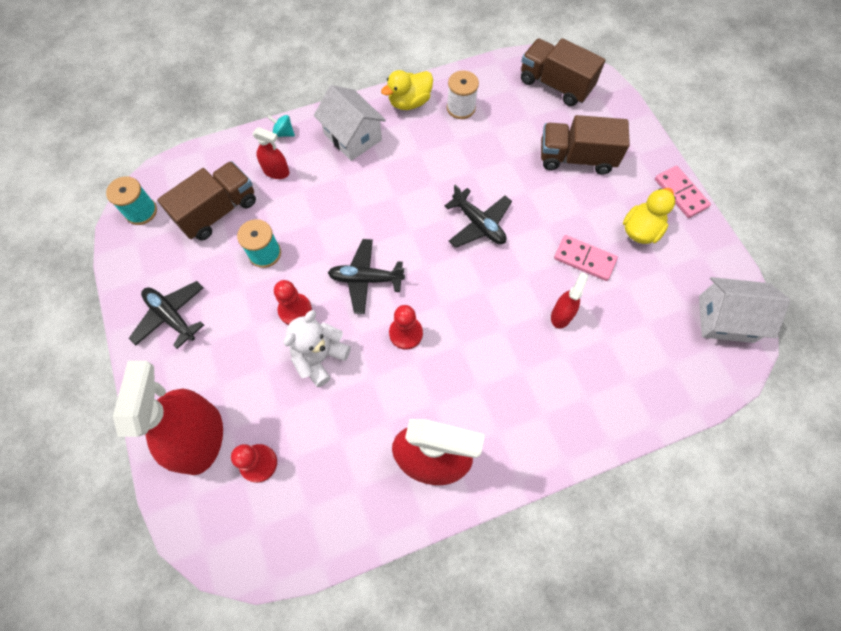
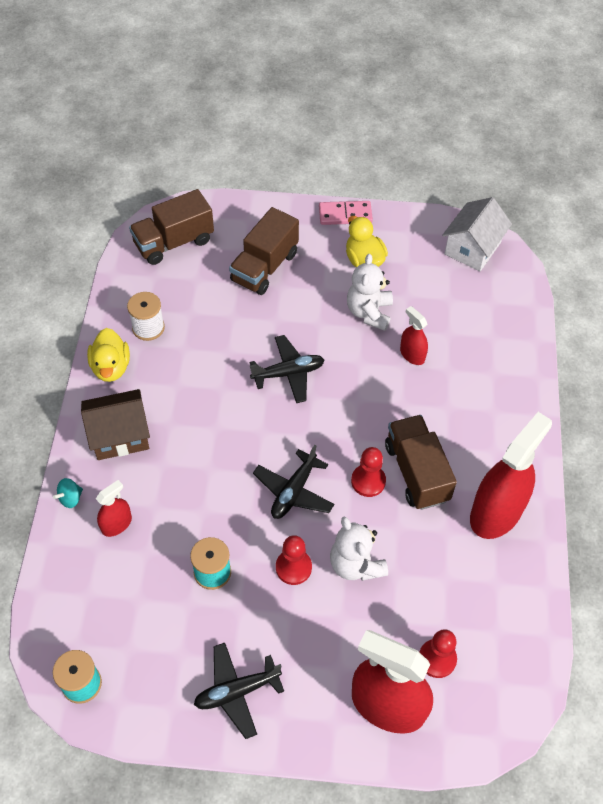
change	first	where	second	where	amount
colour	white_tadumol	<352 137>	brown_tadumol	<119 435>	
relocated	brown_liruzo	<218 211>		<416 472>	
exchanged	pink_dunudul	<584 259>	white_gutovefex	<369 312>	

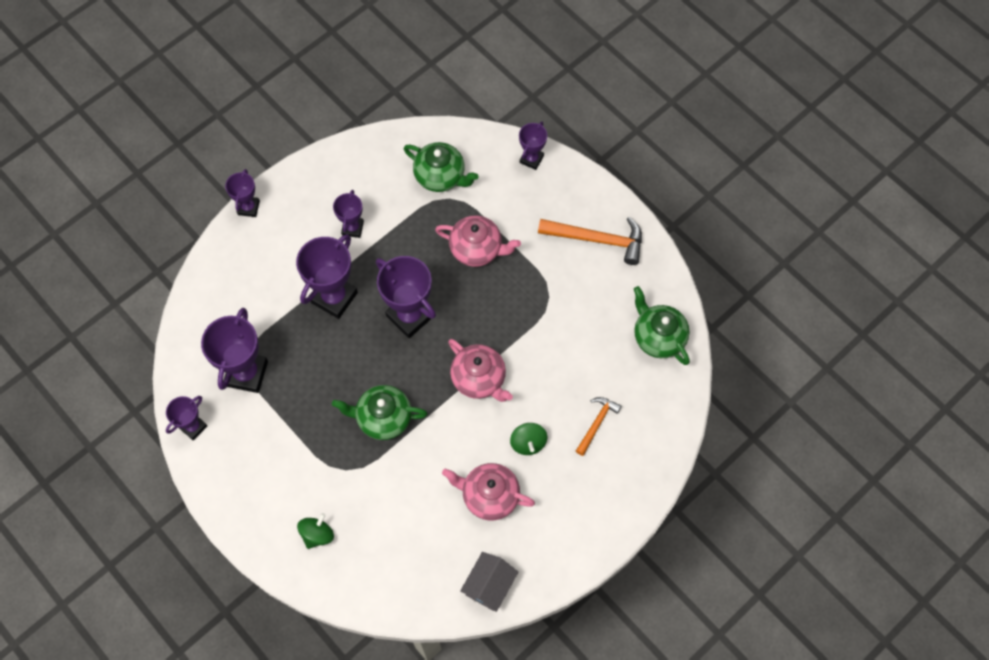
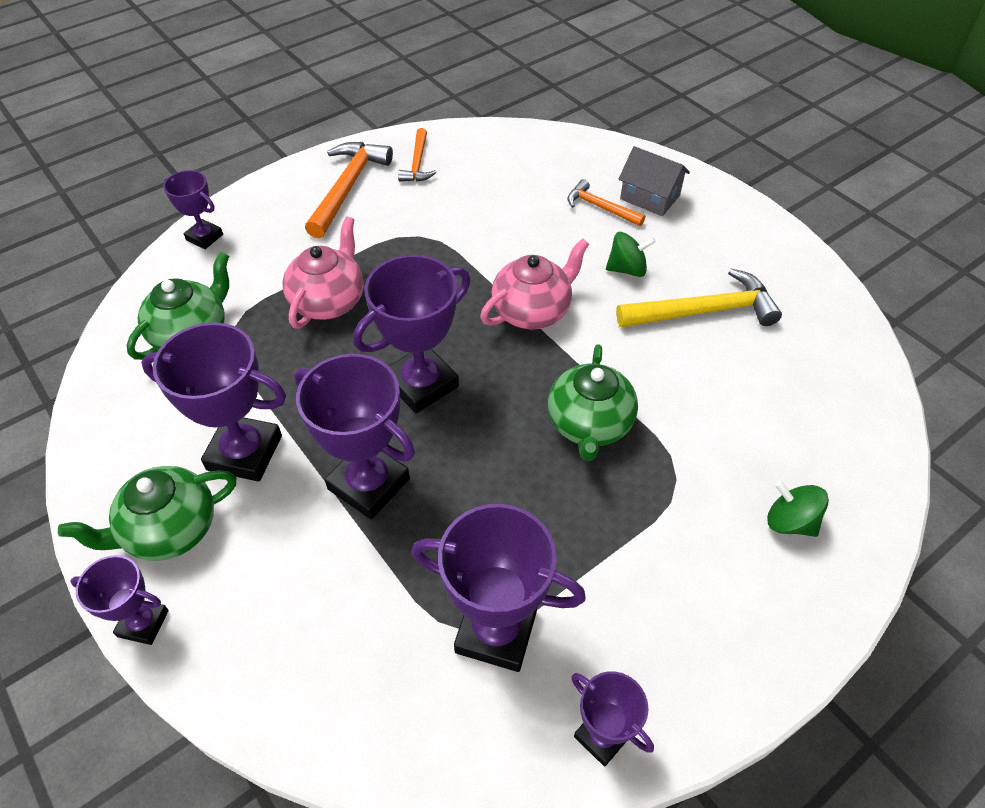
change	first	where	second	where	amount
size	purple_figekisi	<352 228>		<244 453>	x1.76
relocated	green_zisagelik	<658 337>		<170 530>	
exchanged	pink_zisagelik	<489 496>	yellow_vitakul	<704 311>	
relocated	grey_tadumol	<489 585>		<650 197>	
appeared			orange_vitakul	<417 163>	

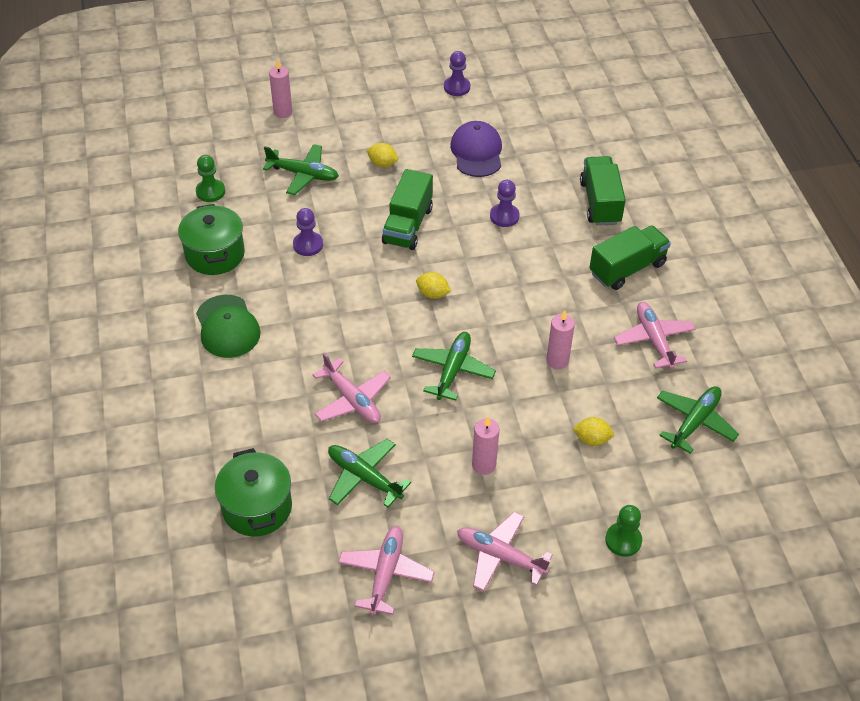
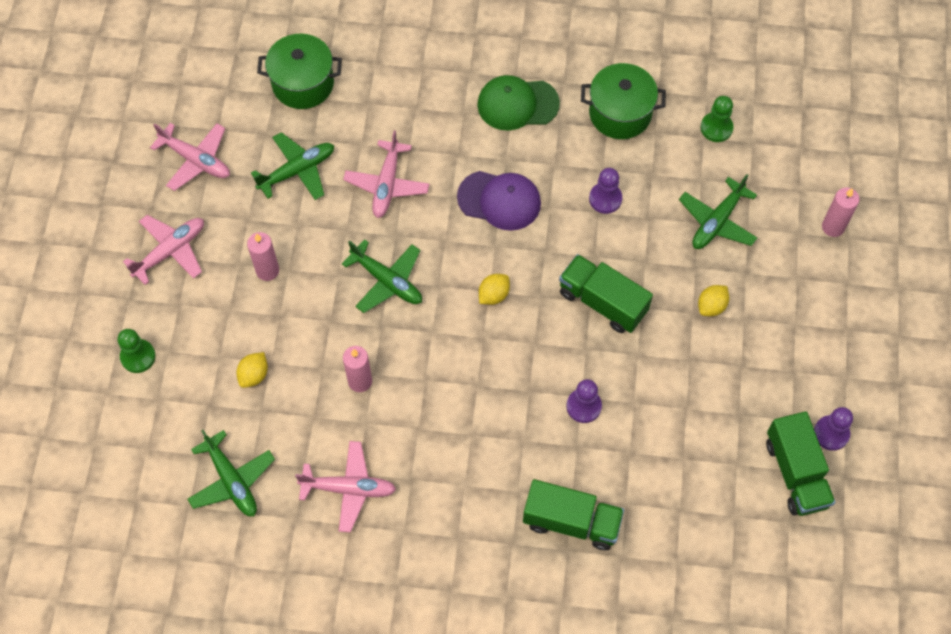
change	first	where	second	where	amount
relocated	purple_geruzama	<477 152>		<499 200>	
relocated	green_liruzo	<627 268>		<796 473>	
spun	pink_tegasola	<352 400>		<387 185>	60 degrees counterclockwise

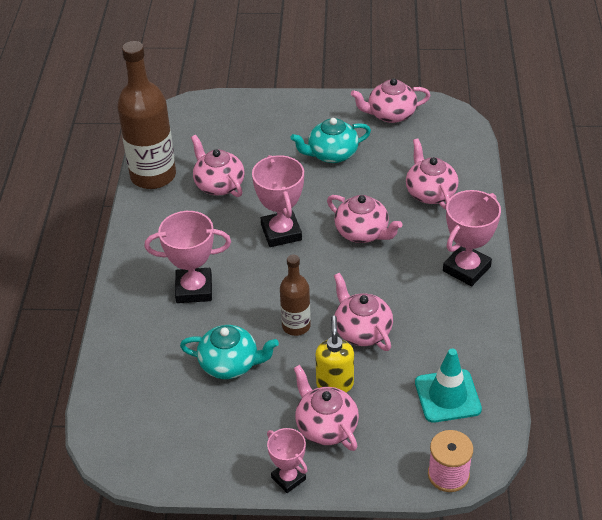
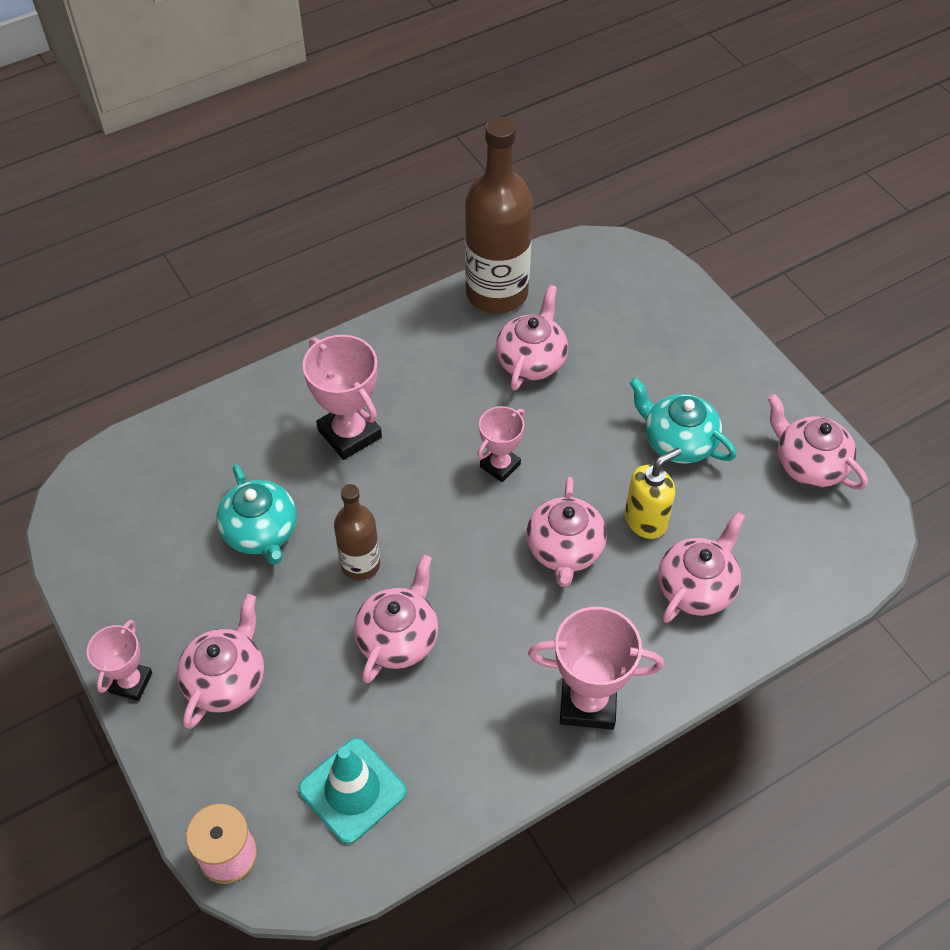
change	first	where	second	where	amount
size	pink_figekisi	<281 232>		<500 465>	x0.61
relocated	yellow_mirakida	<335 384>		<646 521>	

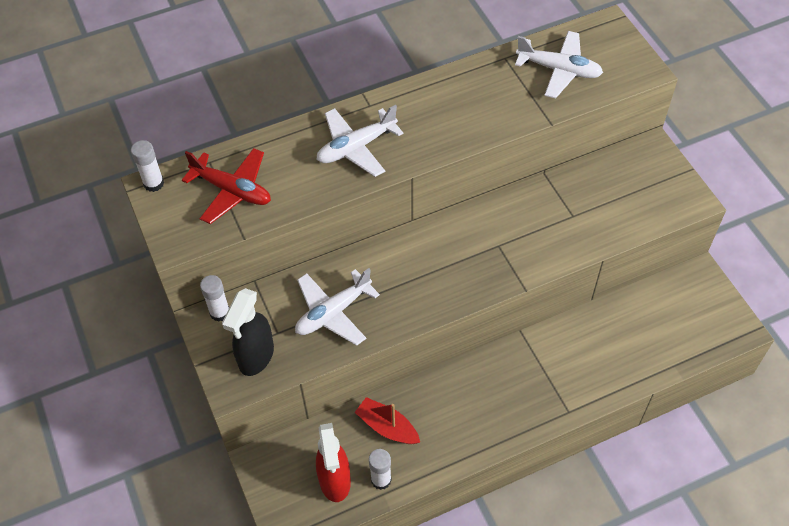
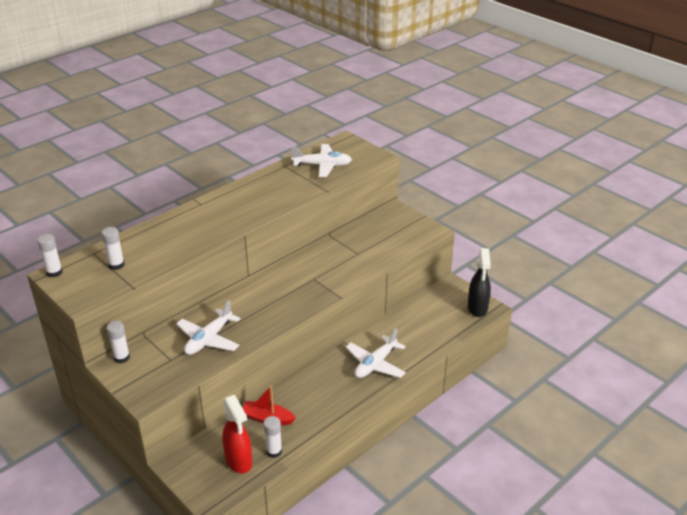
change	first	where	second	where	amount
relocated	white_tegasola	<356 147>		<375 364>	
exchanged	red_tegasola	<232 190>	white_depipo	<116 265>	
relocated	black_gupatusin	<256 357>		<477 308>	

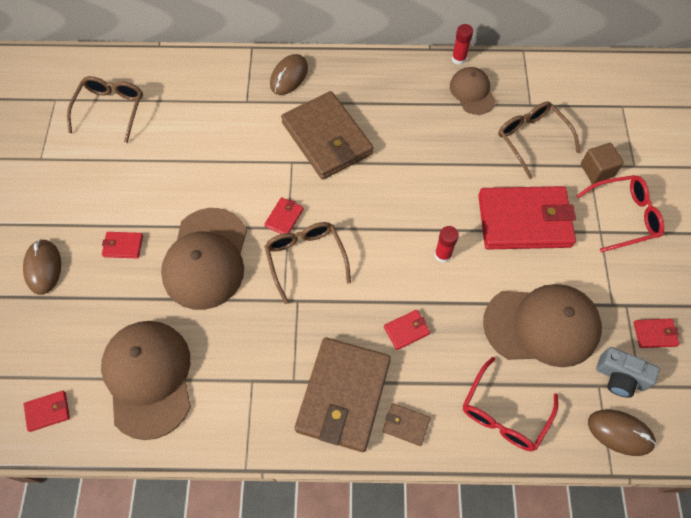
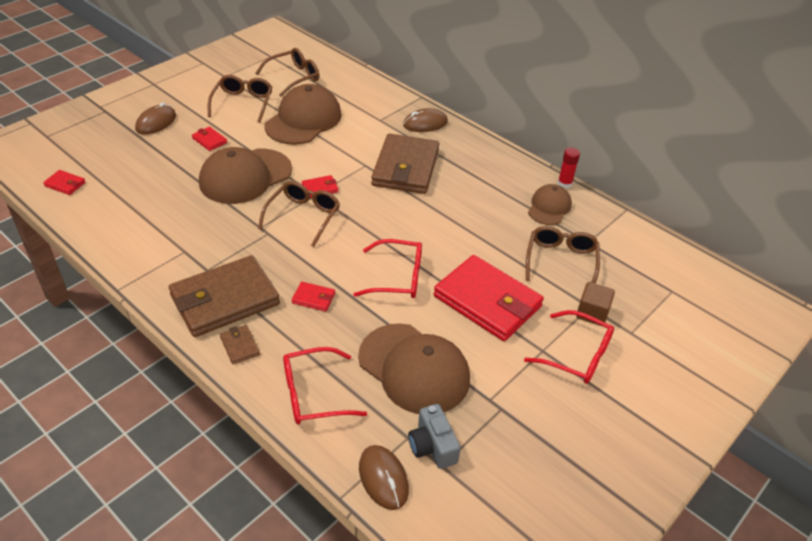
change	first	where	second	where	amount
exchanged	red_depipo	<442 255>	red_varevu	<397 277>	
missing	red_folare	<655 334>			
relocated	brown_geruzama	<148 378>		<303 120>	
appeared			brown_varevu	<243 103>	

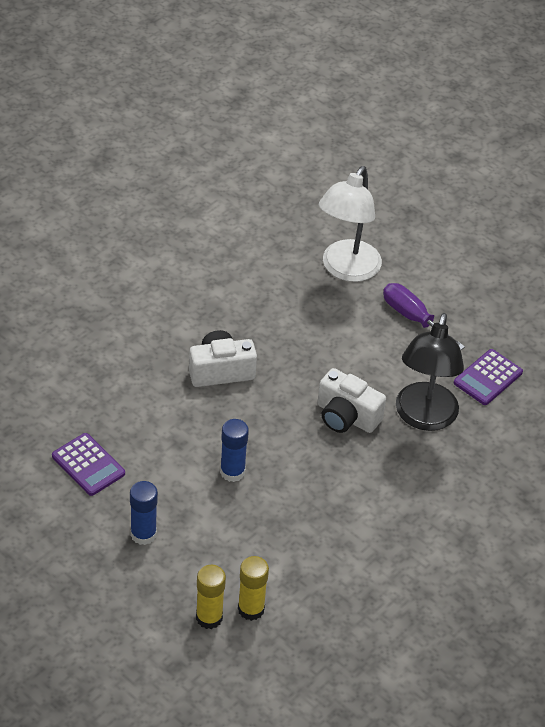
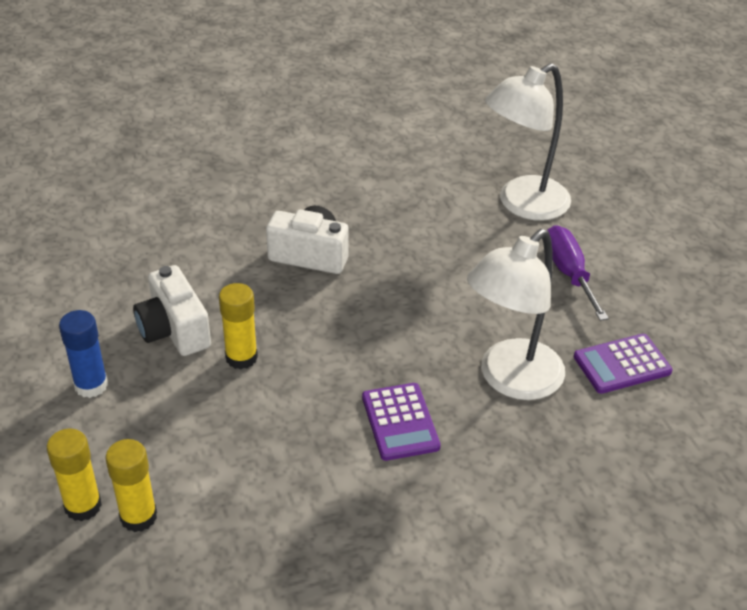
change	first	where	second	where	amount
colour	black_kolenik	<424 417>	white_kolenik	<510 380>	
relocated	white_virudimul	<346 416>		<174 330>	
colour	blue_depipo	<232 472>	yellow_depipo	<241 357>	
relocated	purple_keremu	<88 465>		<400 422>	

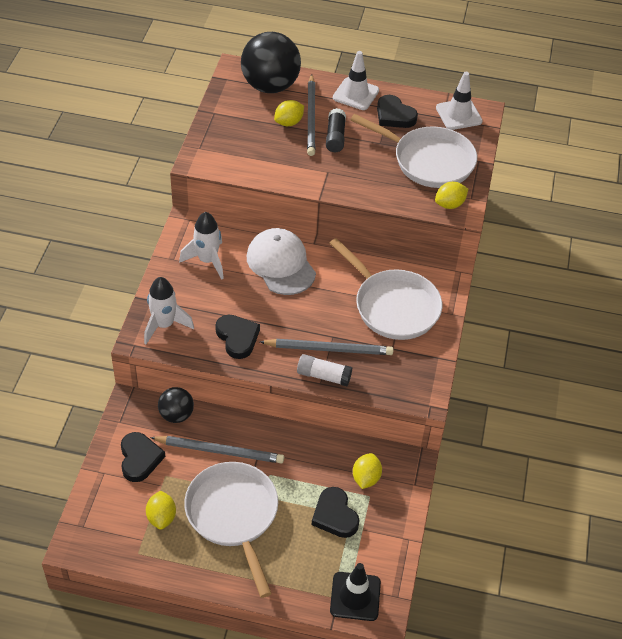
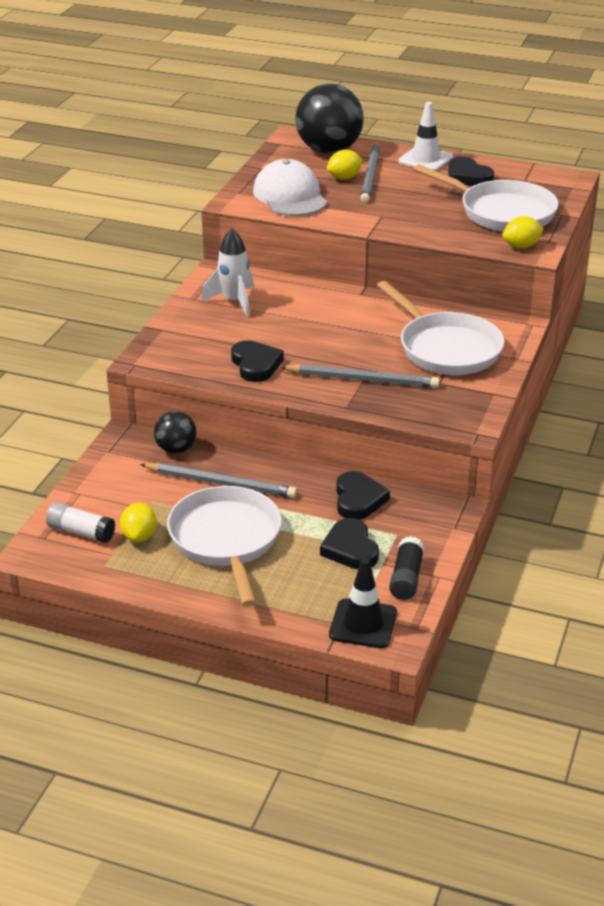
change	first	where	second	where	amount
missing	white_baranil	<458 114>			
relocated	black_depipo	<335 137>		<406 578>	
relocated	white_geruzama	<281 264>		<290 196>	
missing	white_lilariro	<164 325>			
relocated	white_depipo	<323 376>		<81 532>	
relocated	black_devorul	<139 459>		<358 499>	
missing	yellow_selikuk	<366 478>			

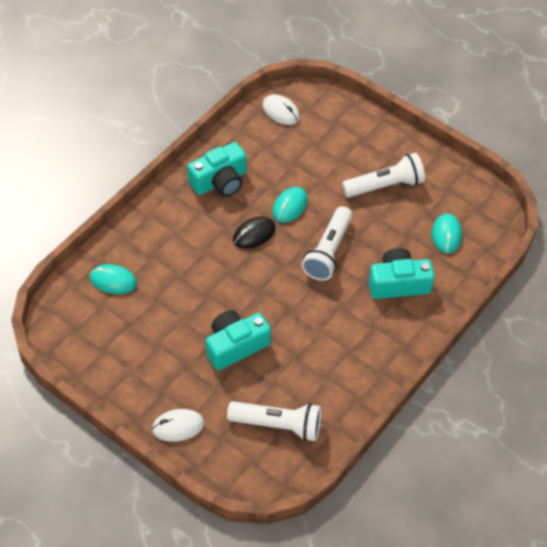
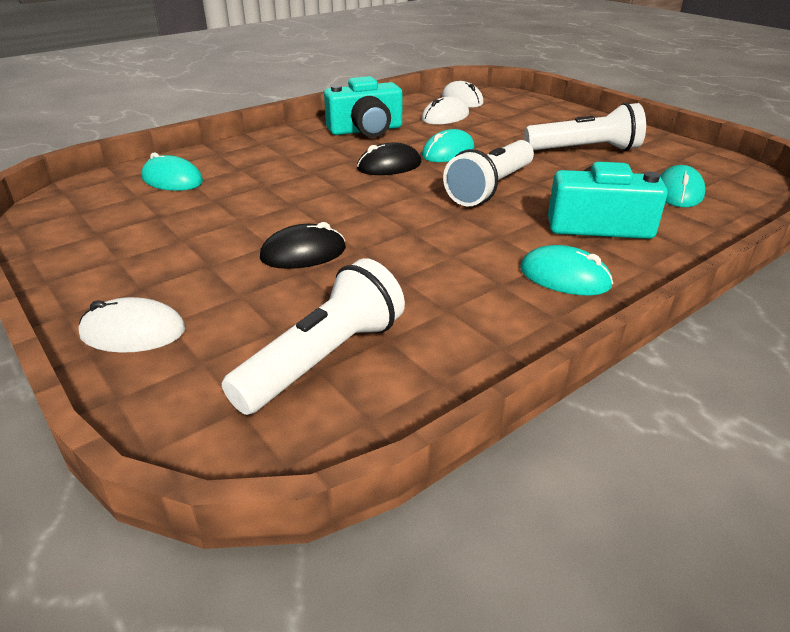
change	first	where	second	where	amount
exchanged	turquoise_virudimul	<235 345>	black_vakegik	<303 253>	
spun	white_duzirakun	<278 425>		<323 359>	75 degrees counterclockwise
appeared			white_vakegik	<445 117>	
appeared			turquoise_vakegik	<564 277>	

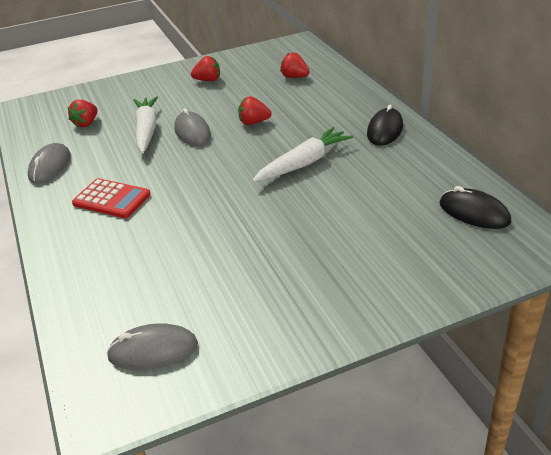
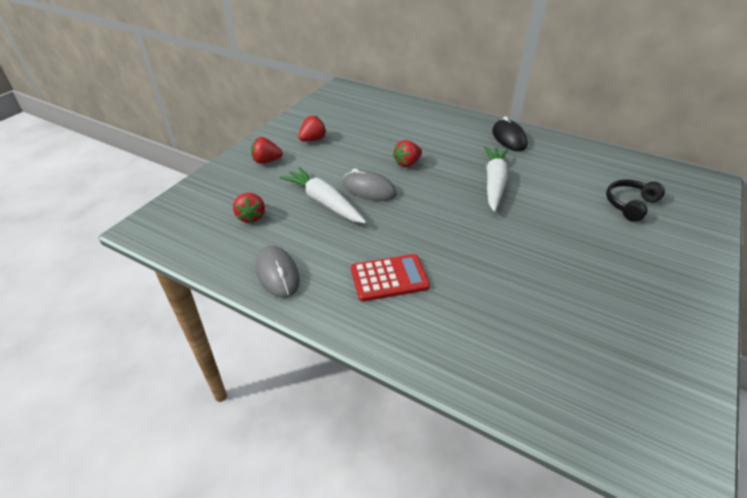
change	first	where	second	where	amount
relocated	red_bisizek	<294 77>		<266 161>	
missing	black_vakegik	<474 213>			
missing	grey_vakegik	<153 351>			
appeared			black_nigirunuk	<630 204>	

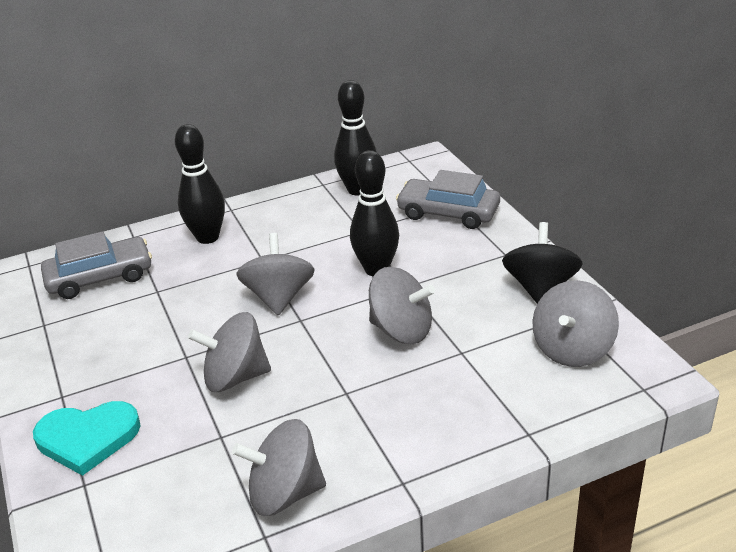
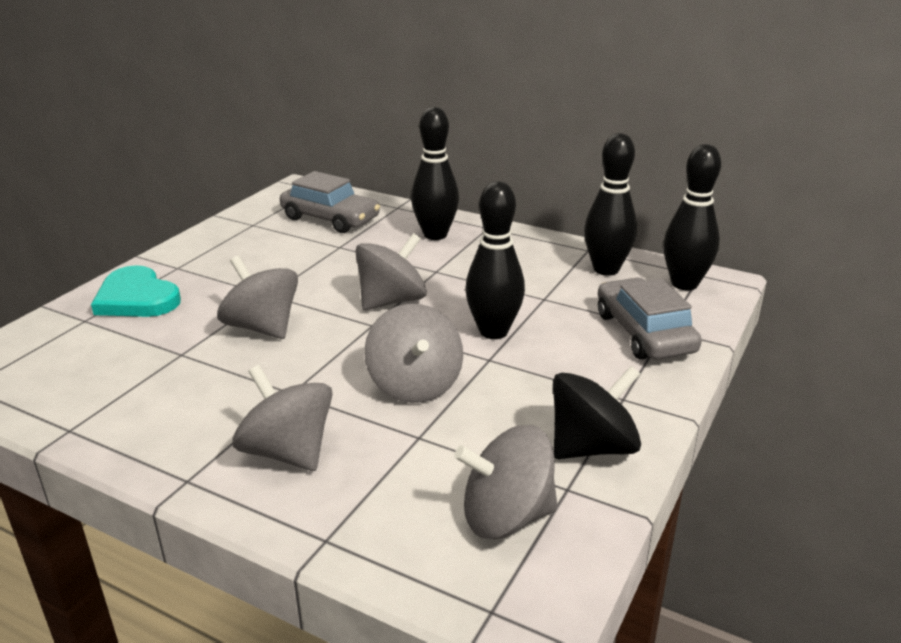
change	first	where	second	where	amount
relocated	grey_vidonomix	<285 493>		<288 452>	
appeared			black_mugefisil	<684 284>	

